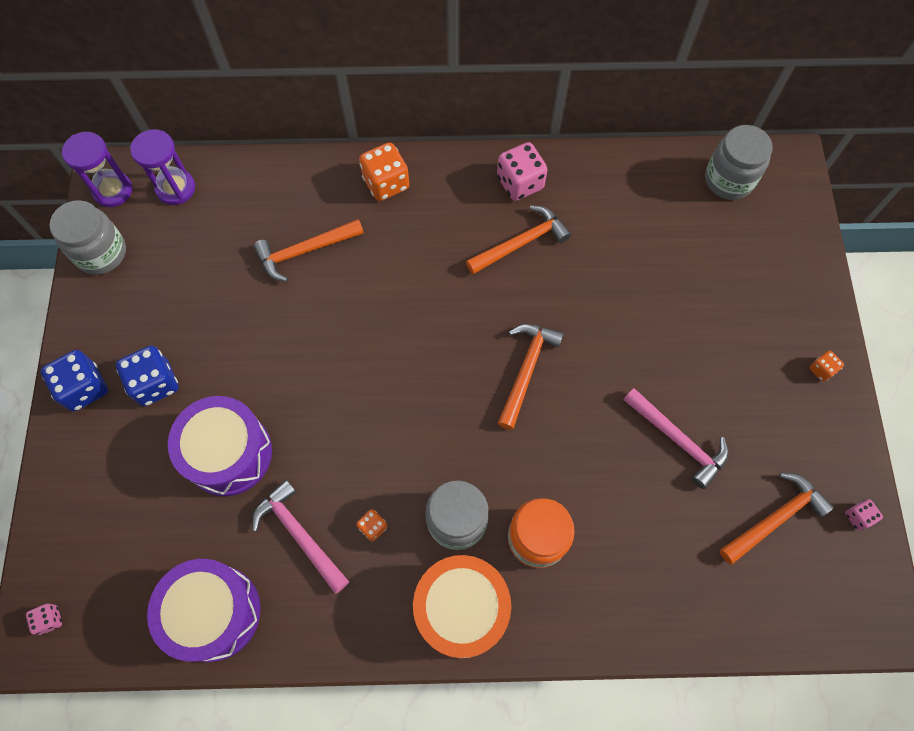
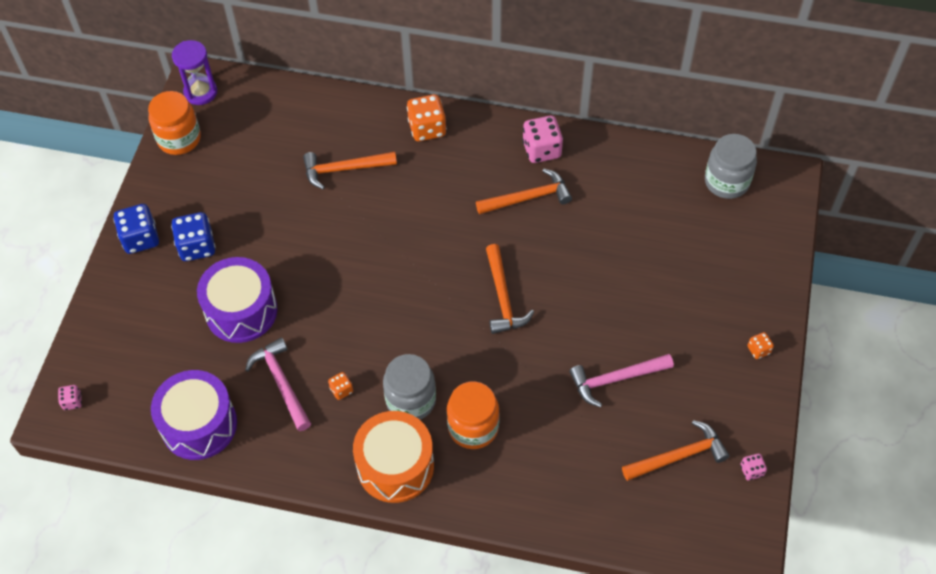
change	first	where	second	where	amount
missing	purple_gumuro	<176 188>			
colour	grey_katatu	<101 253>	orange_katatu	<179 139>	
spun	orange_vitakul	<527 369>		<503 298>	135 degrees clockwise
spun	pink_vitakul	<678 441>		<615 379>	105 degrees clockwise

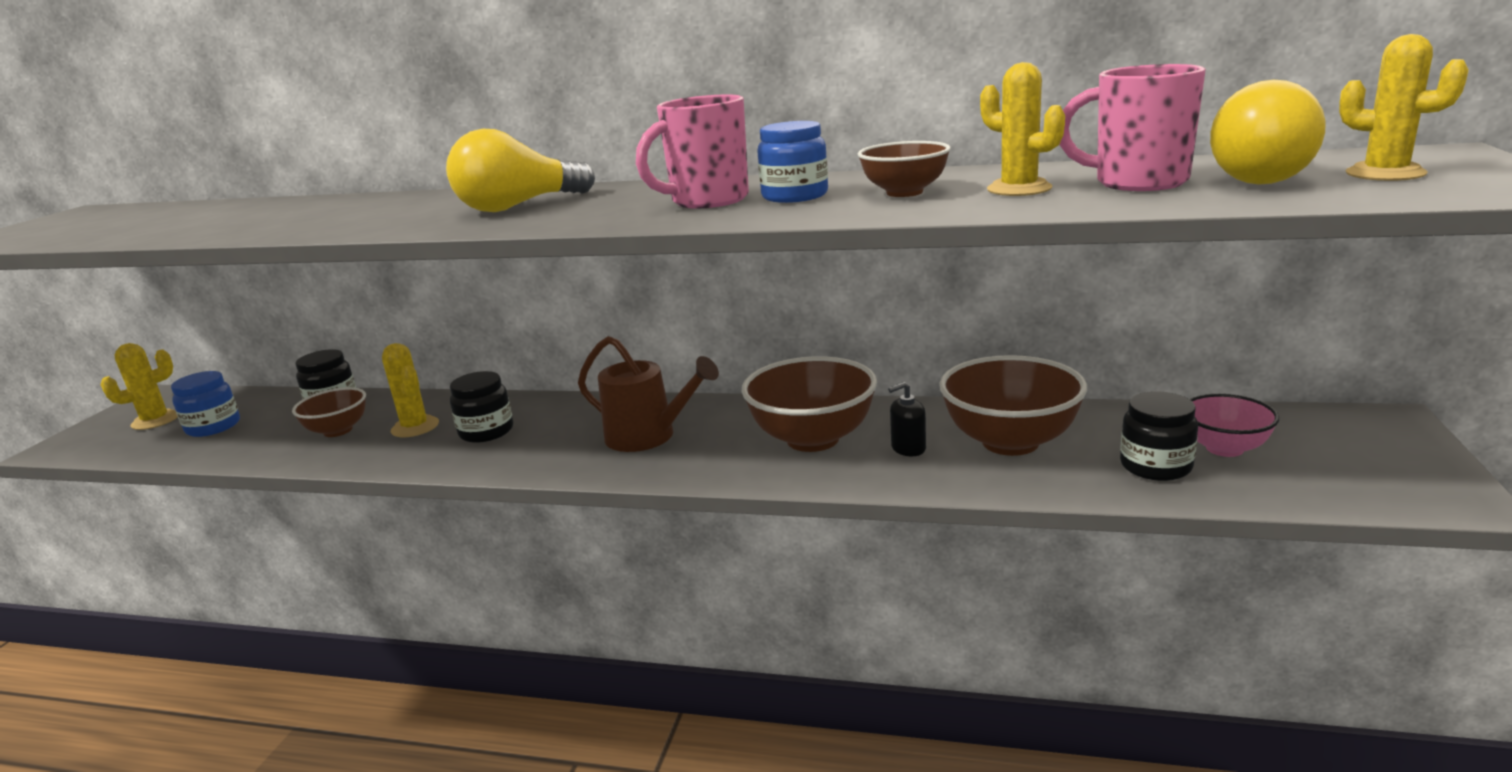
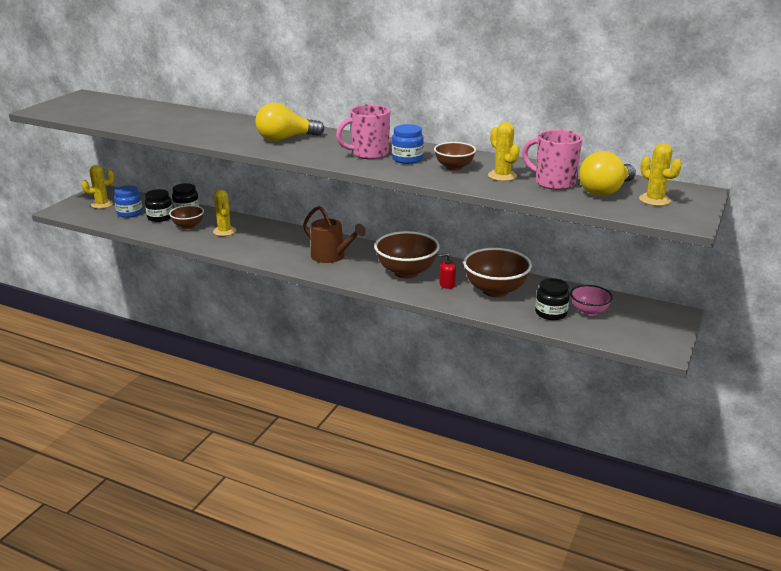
change	first	where	second	where	amount
relocated	black_katatu	<486 431>		<160 217>	
colour	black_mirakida	<908 448>	red_mirakida	<447 284>	

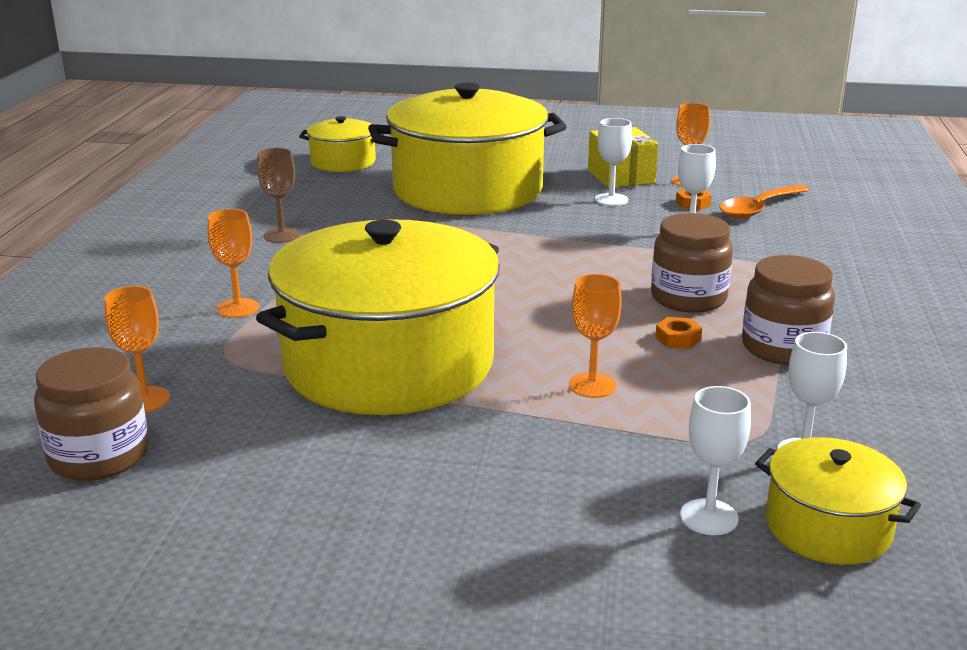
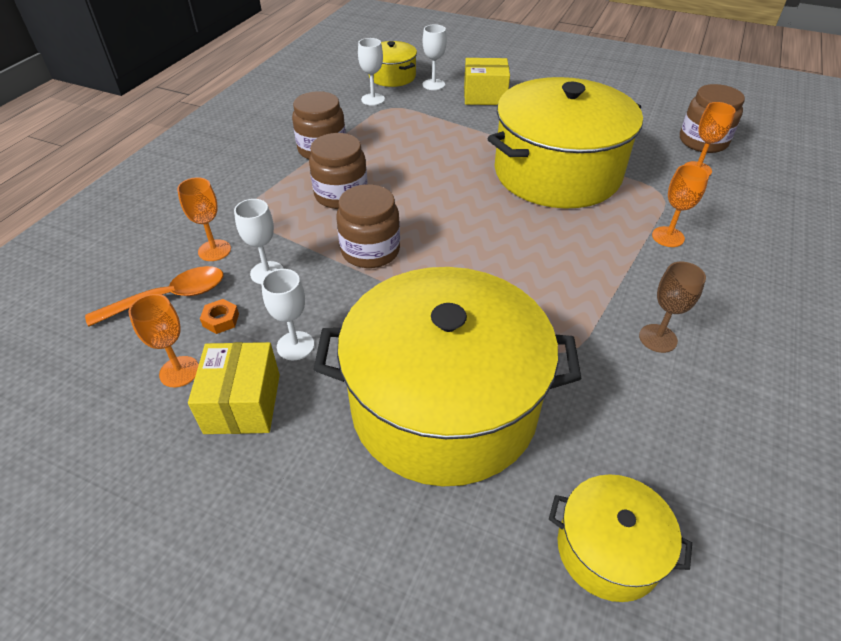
change	first	where	second	where	amount
relocated	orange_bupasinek	<592 385>		<214 250>	
missing	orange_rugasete	<678 339>			
appeared			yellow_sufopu	<484 96>	
appeared			brown_katatu	<370 251>	

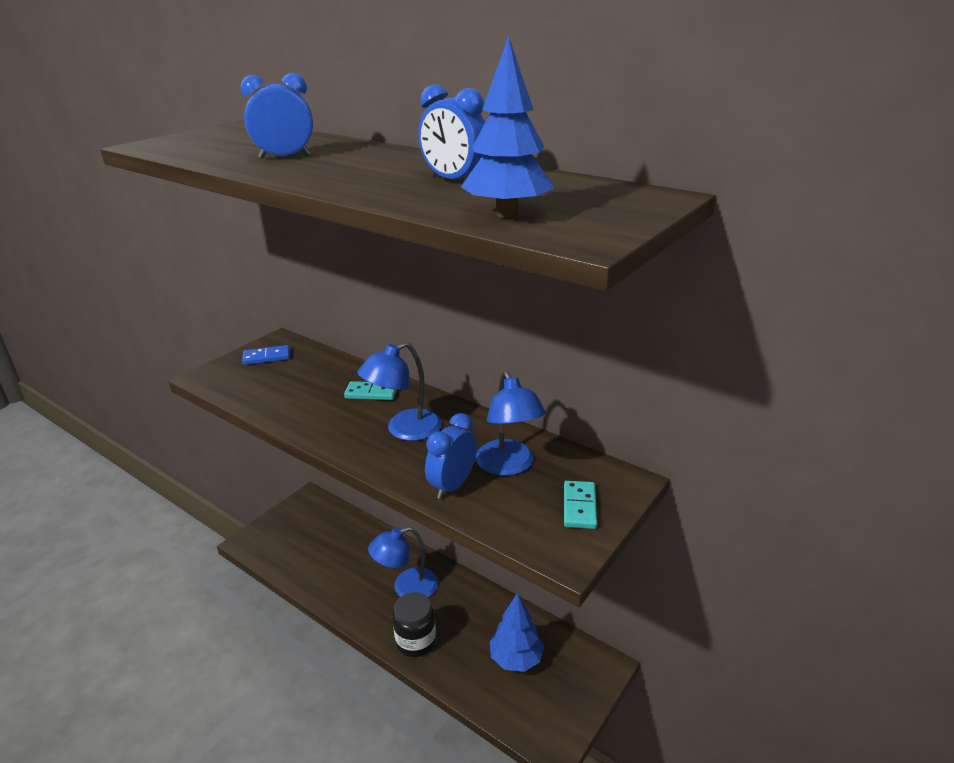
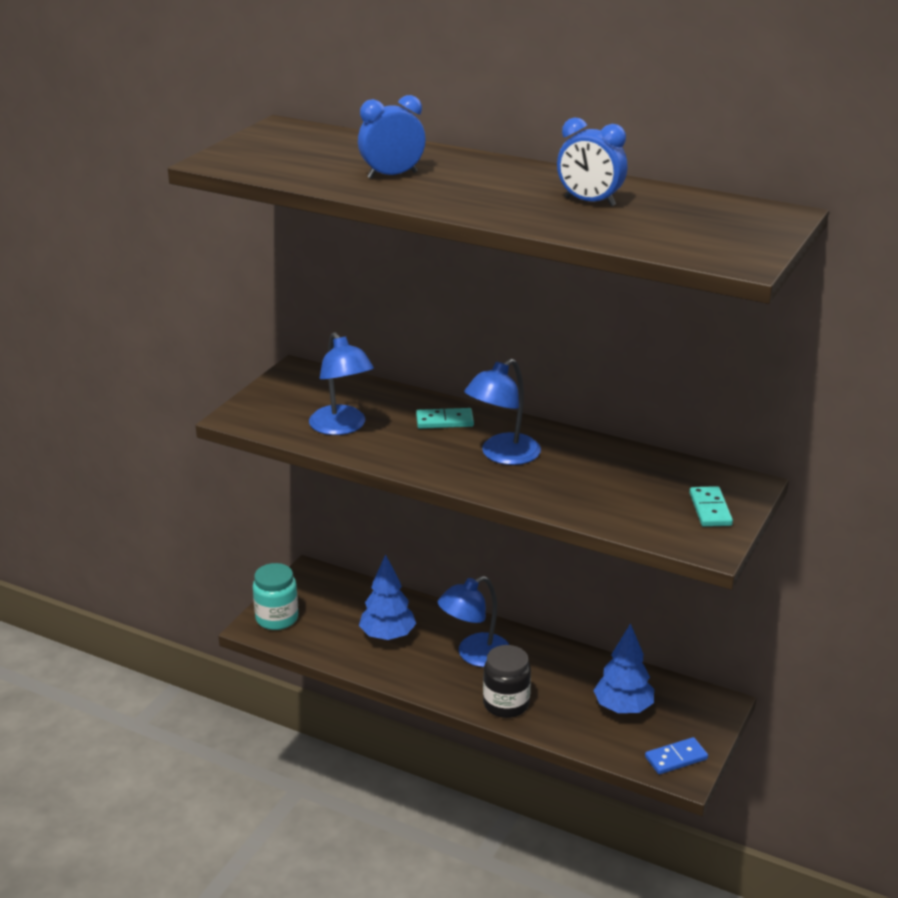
change	first	where	second	where	amount
relocated	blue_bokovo	<507 214>		<388 636>	
relocated	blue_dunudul	<266 357>		<676 758>	
relocated	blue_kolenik	<508 466>		<342 427>	
missing	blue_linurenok	<452 486>			
appeared			turquoise_katatu	<277 618>	

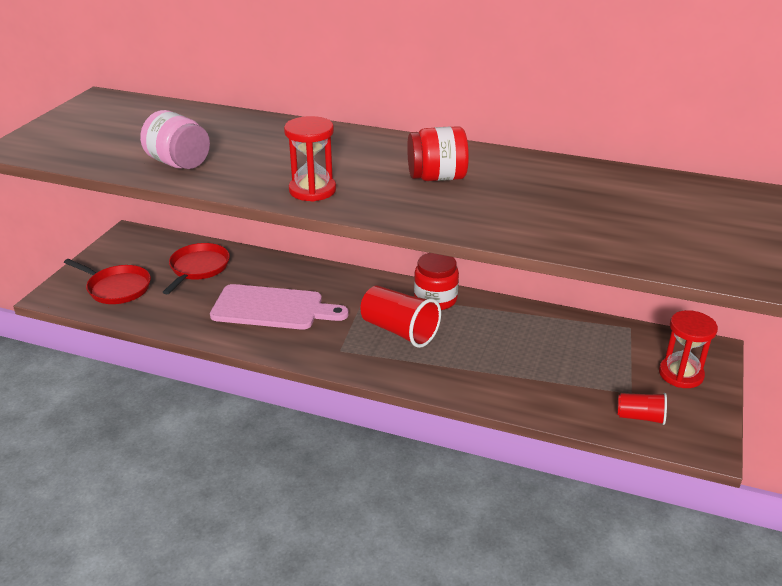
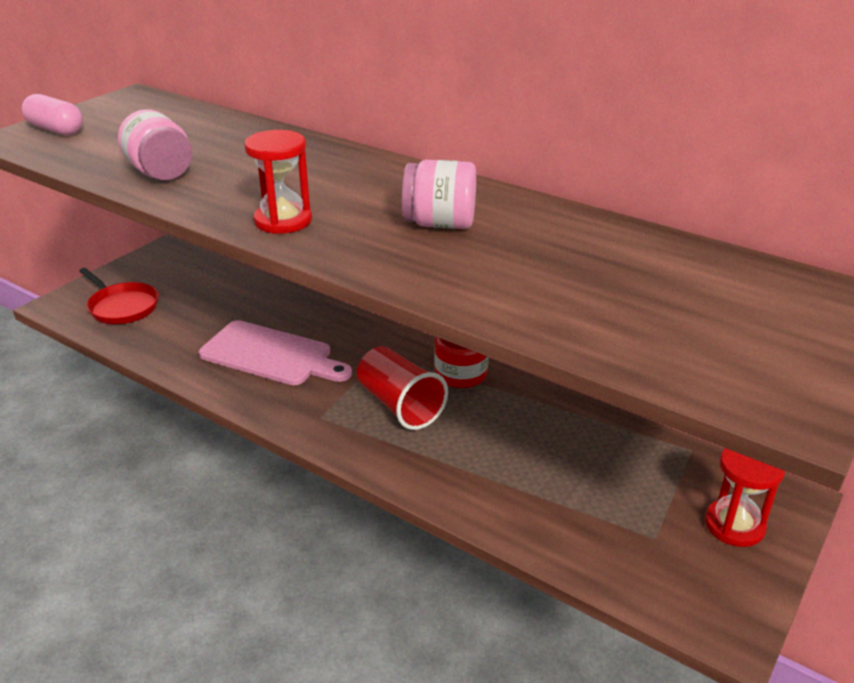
change	first	where	second	where	amount
colour	red_katatu	<437 178>	pink_katatu	<440 224>	
missing	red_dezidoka	<198 268>			
missing	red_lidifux	<640 417>			
appeared			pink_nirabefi	<56 129>	

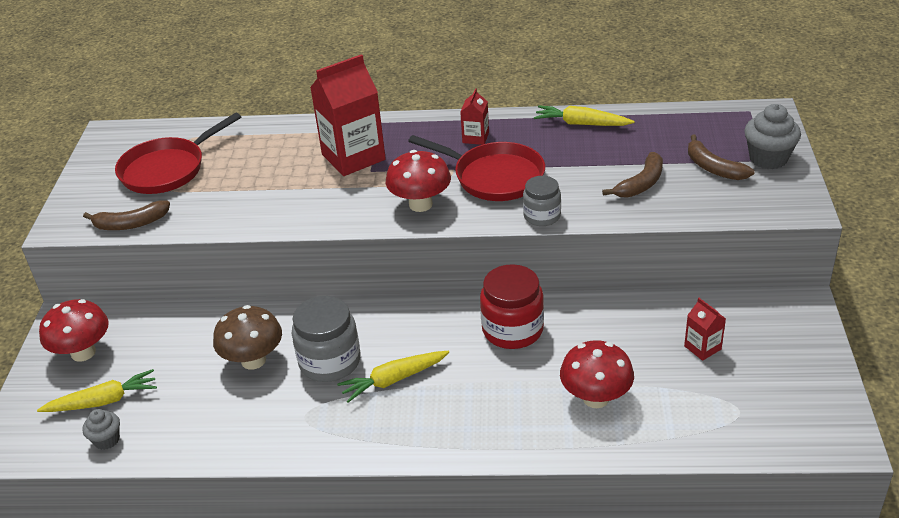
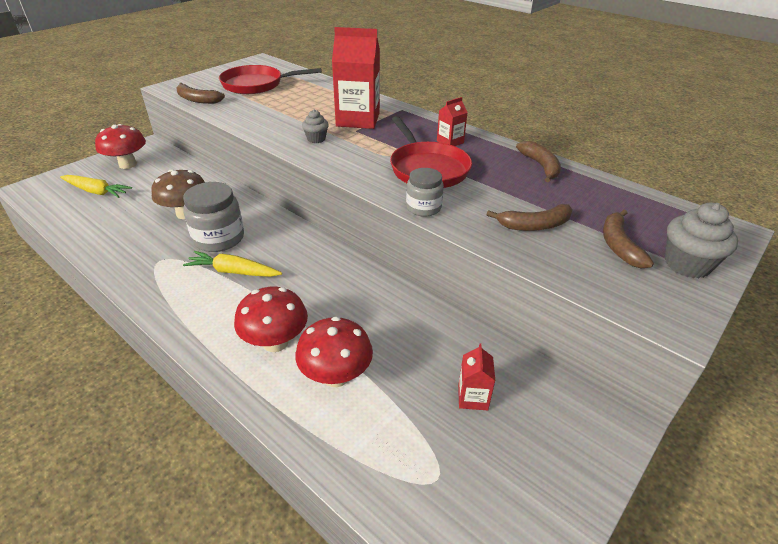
change	first	where	second	where	amount
exchanged	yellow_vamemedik	<581 124>	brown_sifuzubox	<541 166>	
relocated	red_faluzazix	<420 204>		<275 342>	
missing	red_katatu	<512 330>			
relocated	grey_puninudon	<107 440>		<316 139>	

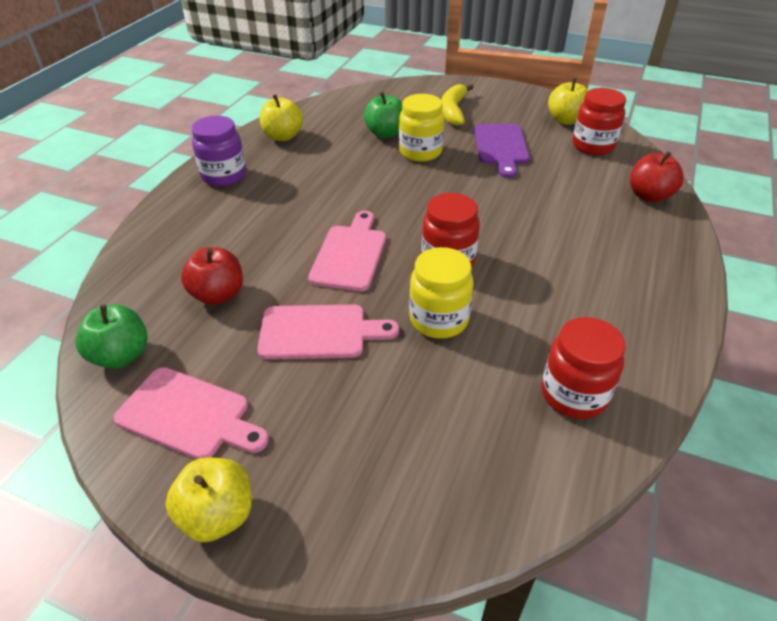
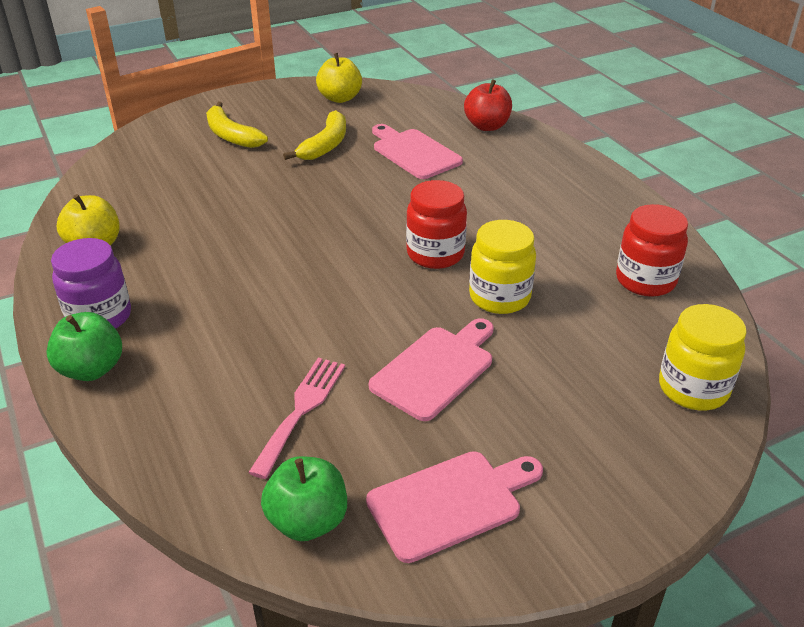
change	first	where	second	where	amount
missing	red_katatu	<593 146>			
relocated	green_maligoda	<385 134>		<91 369>	
relocated	yellow_katatu	<420 152>		<693 389>	
exchanged	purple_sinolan	<501 147>	yellow_sifuzubox	<325 145>	
relocated	pink_sinolan	<350 254>		<414 153>	
exchanged	red_maligoda	<218 295>	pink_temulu	<301 410>	
missing	yellow_maligoda	<218 515>			

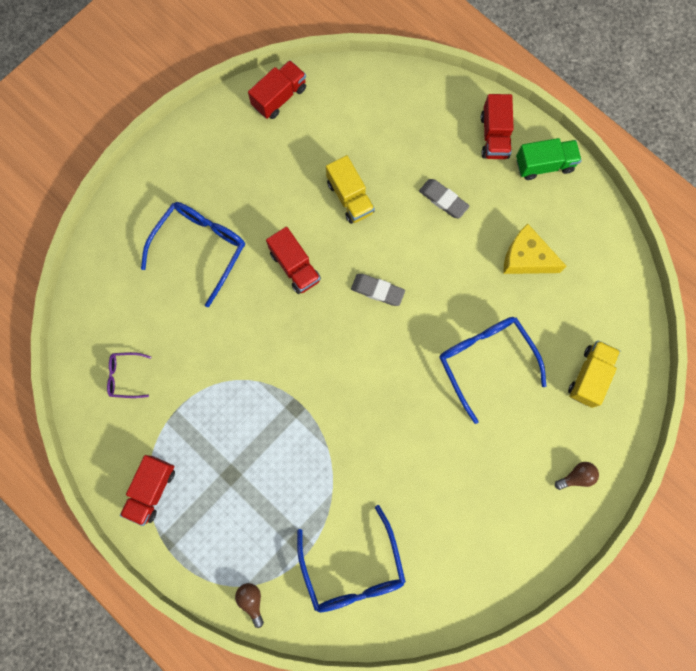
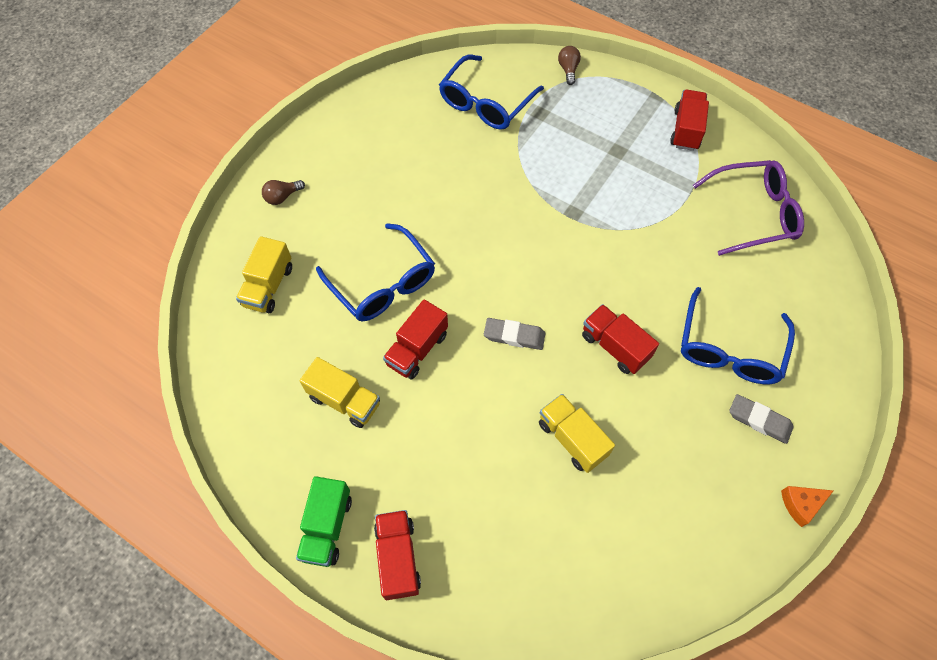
change	first	where	second	where	amount
relocated	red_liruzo	<279 97>		<417 349>	
spun	green_liruzo	<544 165>		<327 527>	60 degrees counterclockwise
relocated	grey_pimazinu	<443 200>		<759 420>	
exchanged	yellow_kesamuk	<526 258>	yellow_liruzo	<344 400>	
size	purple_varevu	<126 376>		<752 213>	x2.01
spun	blue_varevu	<352 567>		<486 102>	120 degrees counterclockwise
spun	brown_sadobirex	<251 600>		<568 70>	150 degrees counterclockwise
appeared			orange_kesamuk	<801 504>	

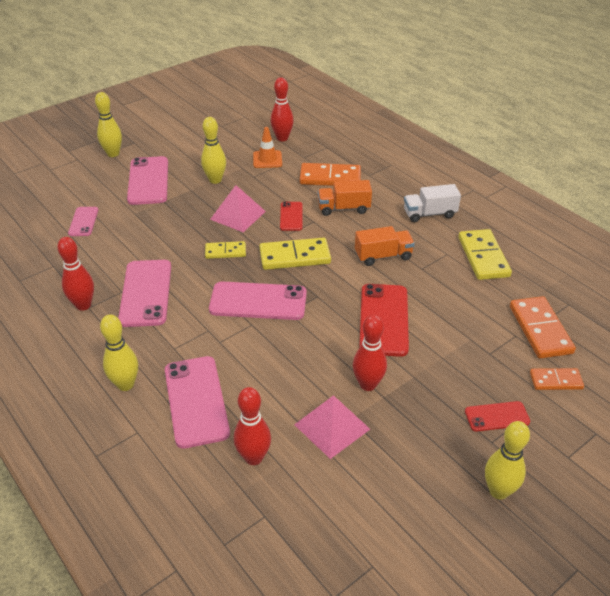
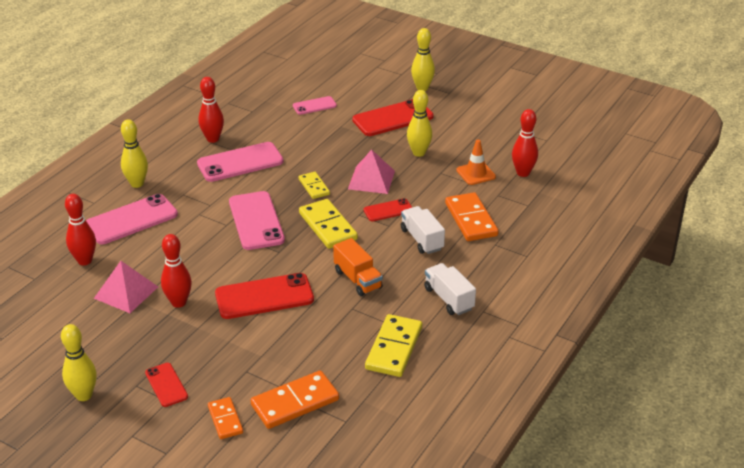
change	first	where	second	where	amount
colour	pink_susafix	<148 181>	red_susafix	<393 118>	
colour	orange_liruzo	<344 208>	white_liruzo	<422 239>	
spun	yellow_dunudul	<483 257>		<394 348>	45 degrees counterclockwise

